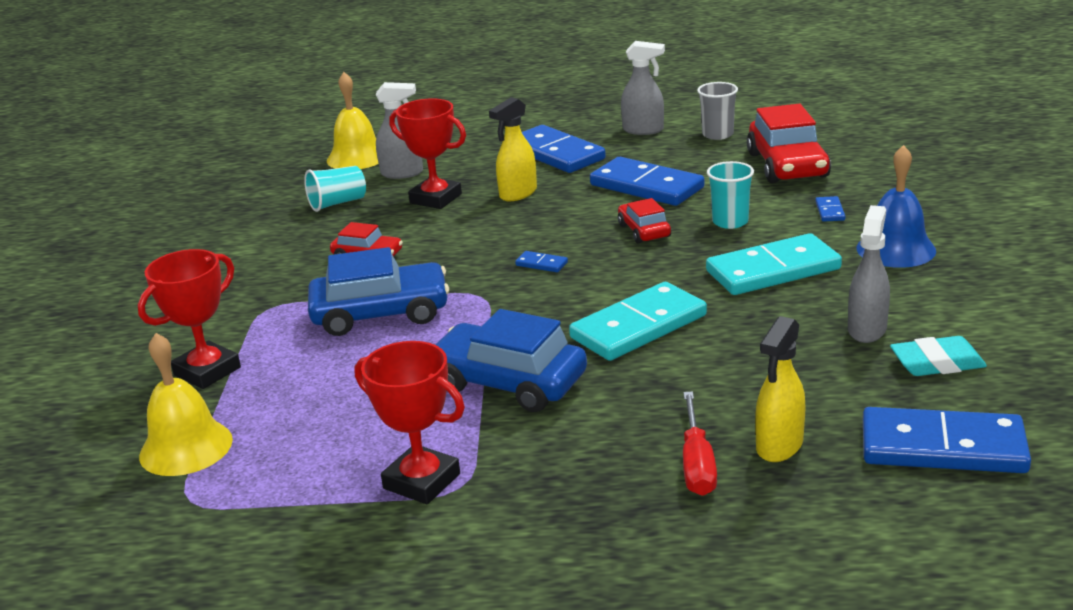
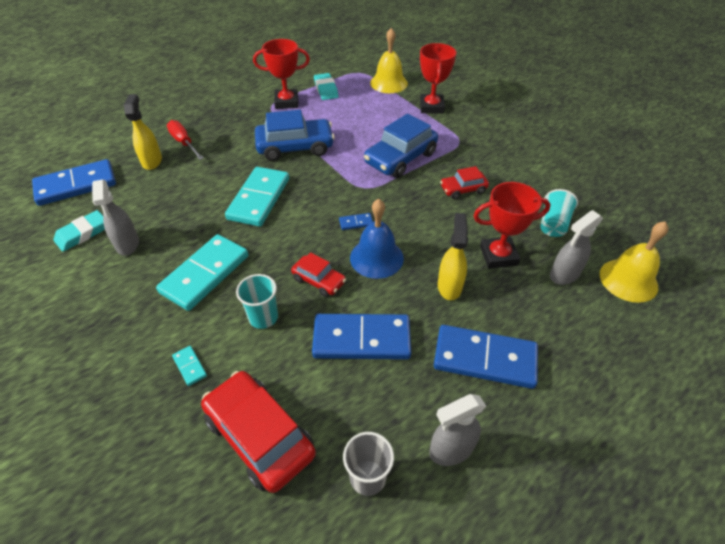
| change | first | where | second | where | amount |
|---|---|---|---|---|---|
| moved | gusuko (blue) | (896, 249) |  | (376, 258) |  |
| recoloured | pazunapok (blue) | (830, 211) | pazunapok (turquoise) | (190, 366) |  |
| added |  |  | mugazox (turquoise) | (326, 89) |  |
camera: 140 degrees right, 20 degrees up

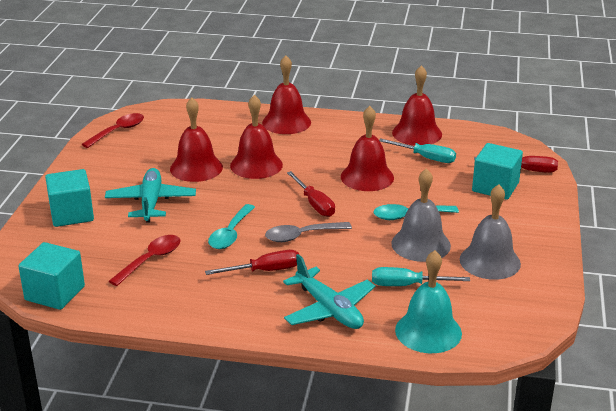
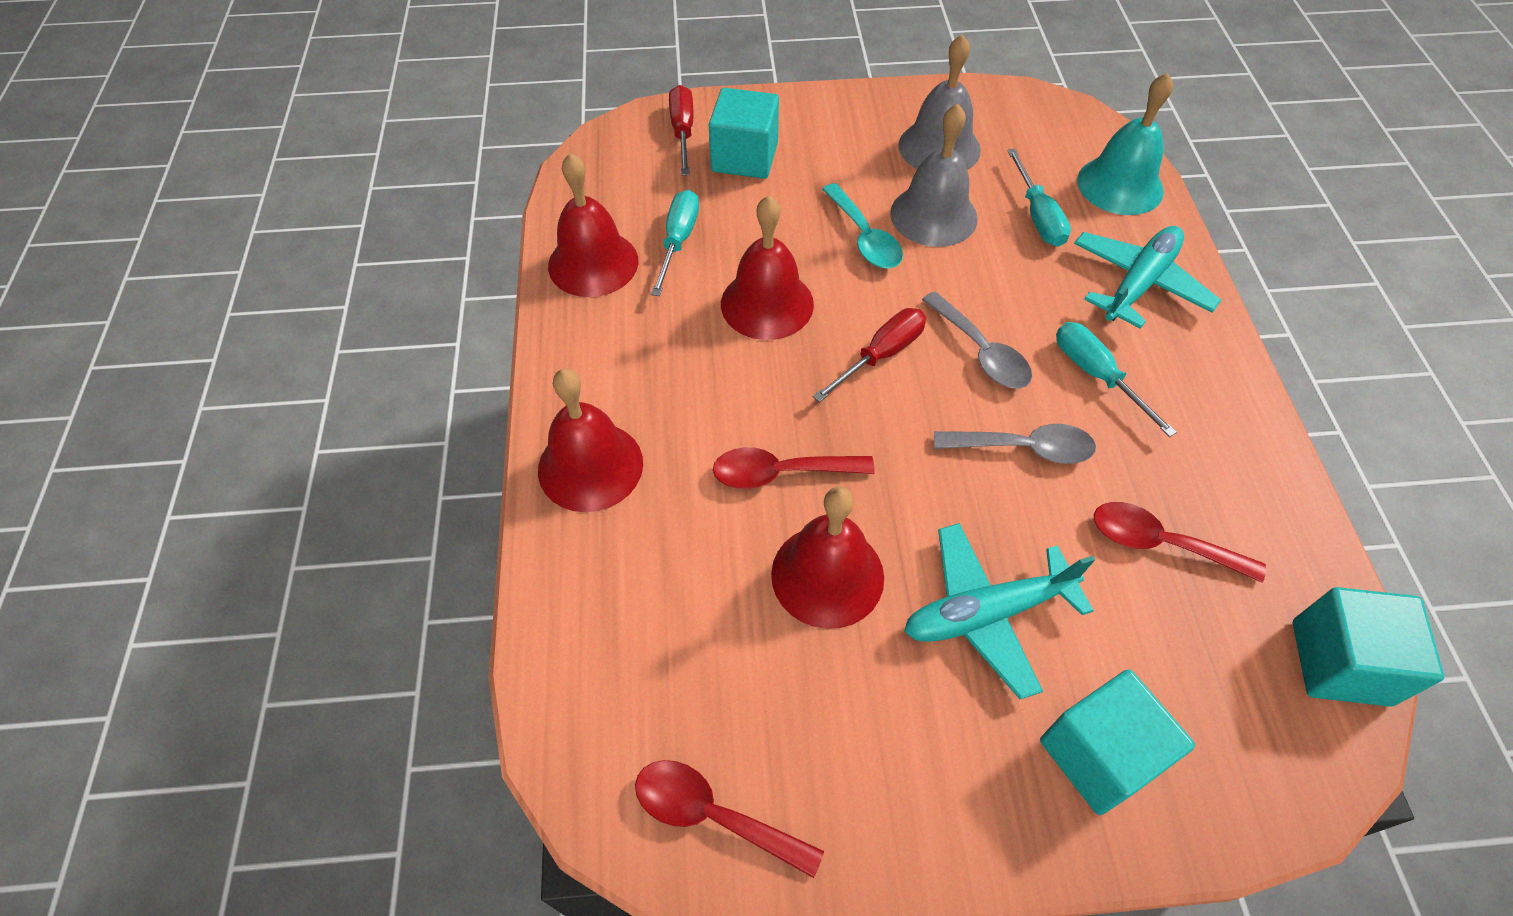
| change | first | where | second | where | amount |
|---|---|---|---|---|---|
| replaced | gusuko (red) | (256, 165) | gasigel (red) | (781, 473) |  |
| recoloured | gasigel (turquoise) | (230, 234) | gasigel (grey) | (1024, 448) |  |
| recoloured | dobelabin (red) | (264, 271) | dobelabin (turquoise) | (1096, 375) |  |
camera: 105 degrees left, 25 degrees up

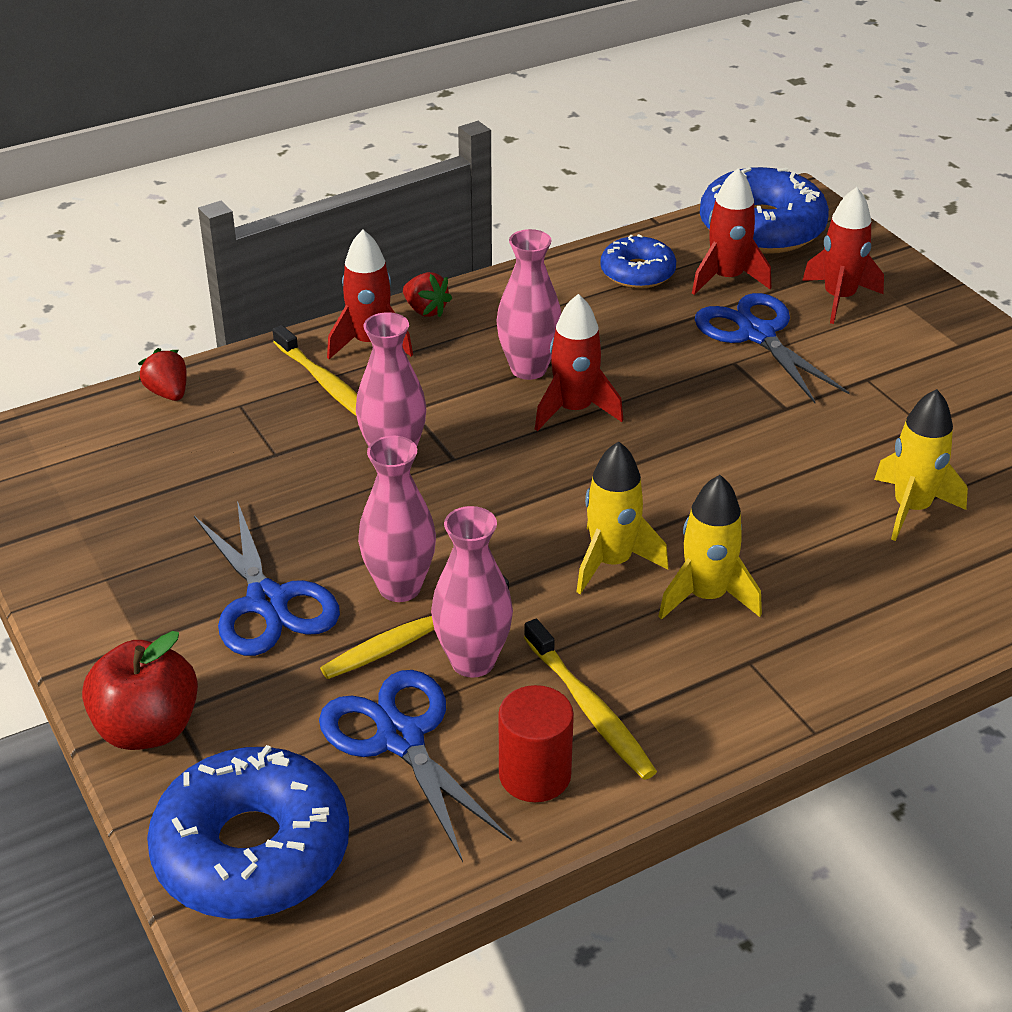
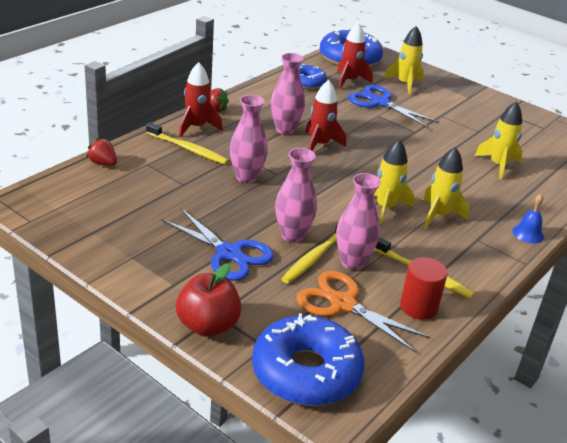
| change | first | where | second | where | amount |
|---|---|---|---|---|---|
| recoloured | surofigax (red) | (839, 298) | surofigax (yellow) | (405, 84) |  |
| recoloured | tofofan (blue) | (400, 738) | tofofan (orange) | (342, 304) |  |
| added |  |  | gusuko (blue) | (528, 234) |  |
camera: 25 degrees left, 5 degrees down

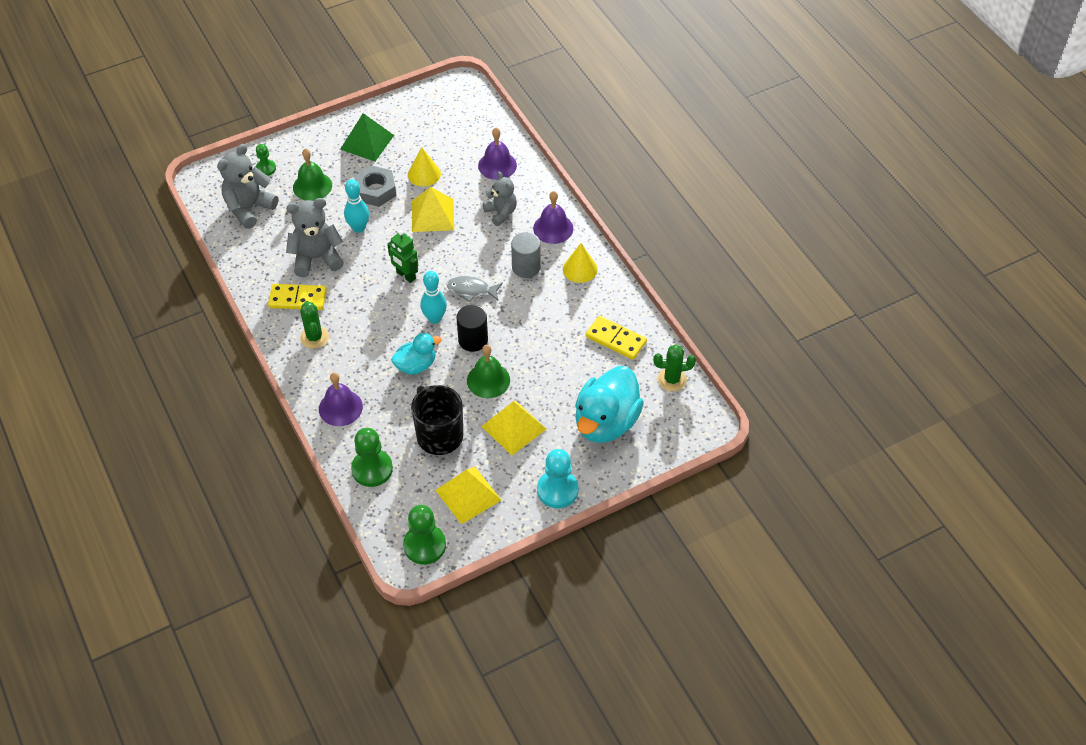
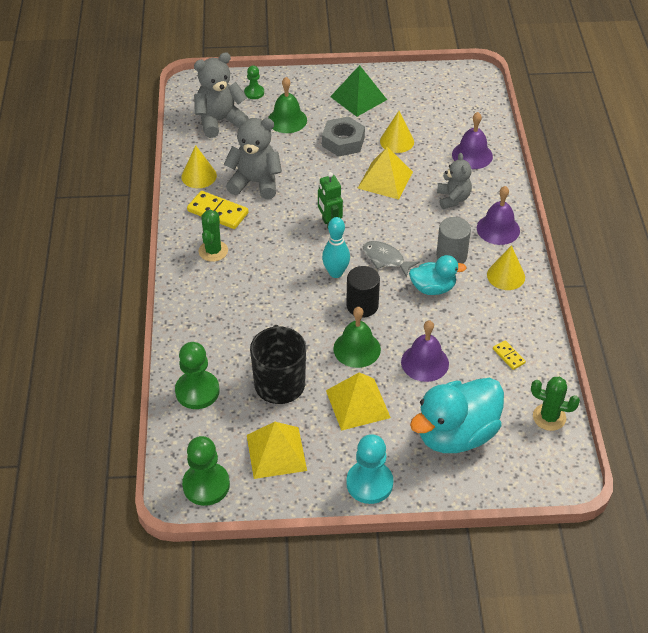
| change | first | where | second | where | amount |
|---|---|---|---|---|---|
| removed | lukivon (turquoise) | (358, 228) |  |  |  |
| resized | pazunapok (yellow) | (616, 339) |  | (508, 356) | x0.53 |
| moved | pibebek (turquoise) | (416, 365) |  | (433, 288) |  |
| moved | gusuko (purple) | (340, 407) |  | (425, 362) |  |
| added |  |  | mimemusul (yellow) | (199, 176) |  |
camera: 25 degrees right, 5 degrees down

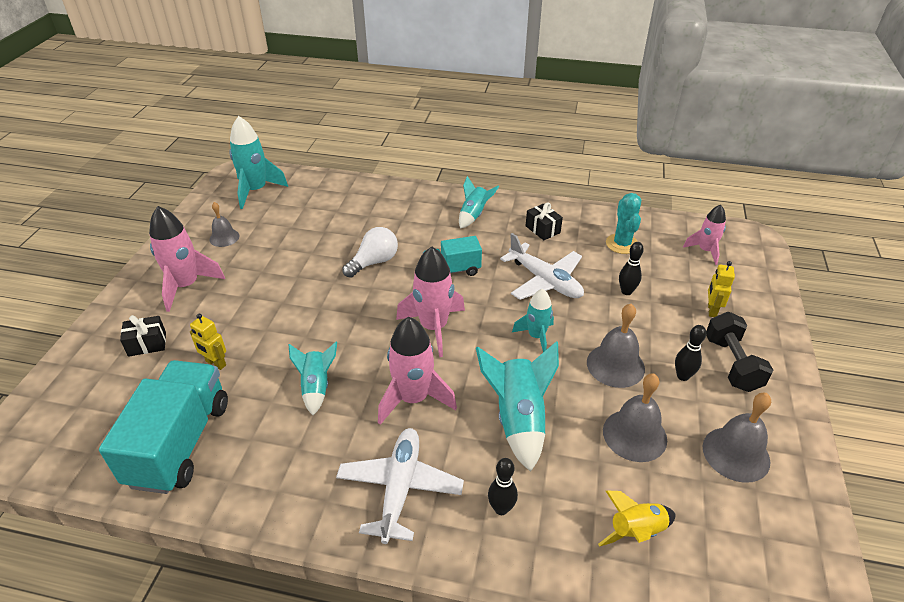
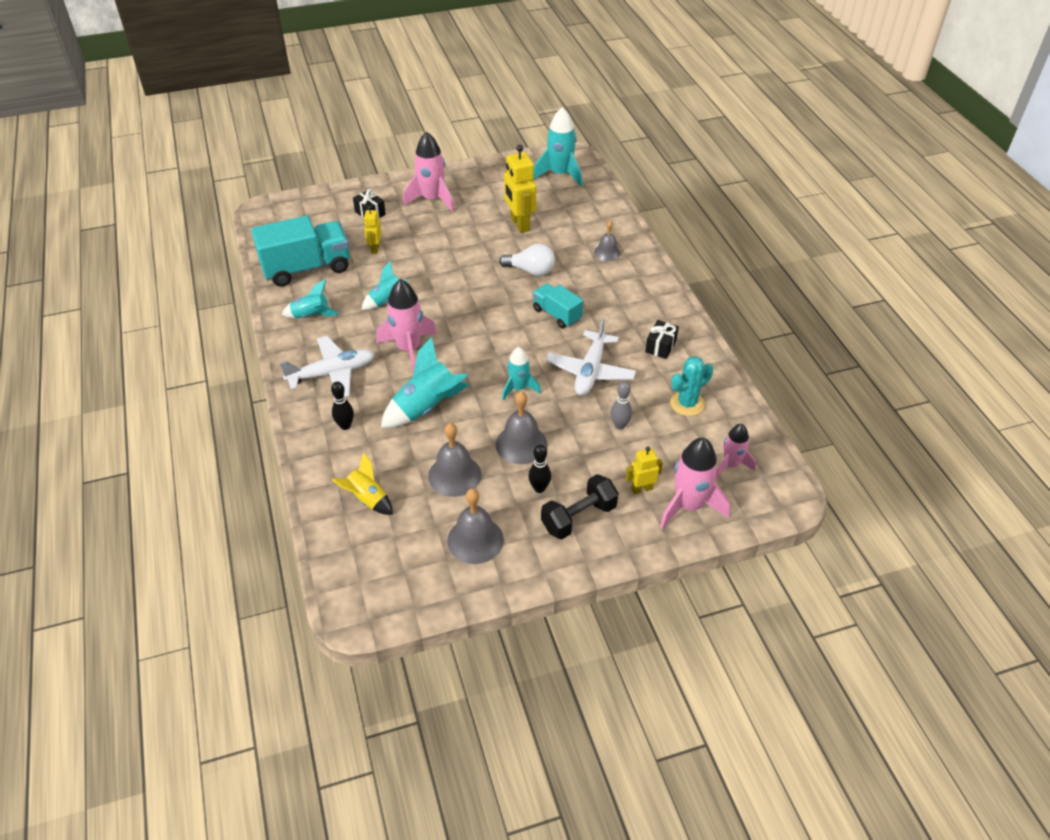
| change | first | where | second | where | amount |
|---|---|---|---|---|---|
| moved | surofigax (turquoise) | (474, 215) |  | (311, 316) |  |
| moved | gusuko (grey) | (224, 237) |  | (607, 252) |  |
| recoloured | lukivon (black) | (626, 291) | lukivon (grey) | (619, 425) |  |
| moved | surofigax (pink) | (433, 328) |  | (688, 506) |  |
| added |  |  | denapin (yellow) | (519, 224) |  |
camera: 60 degrees right, 5 degrees up

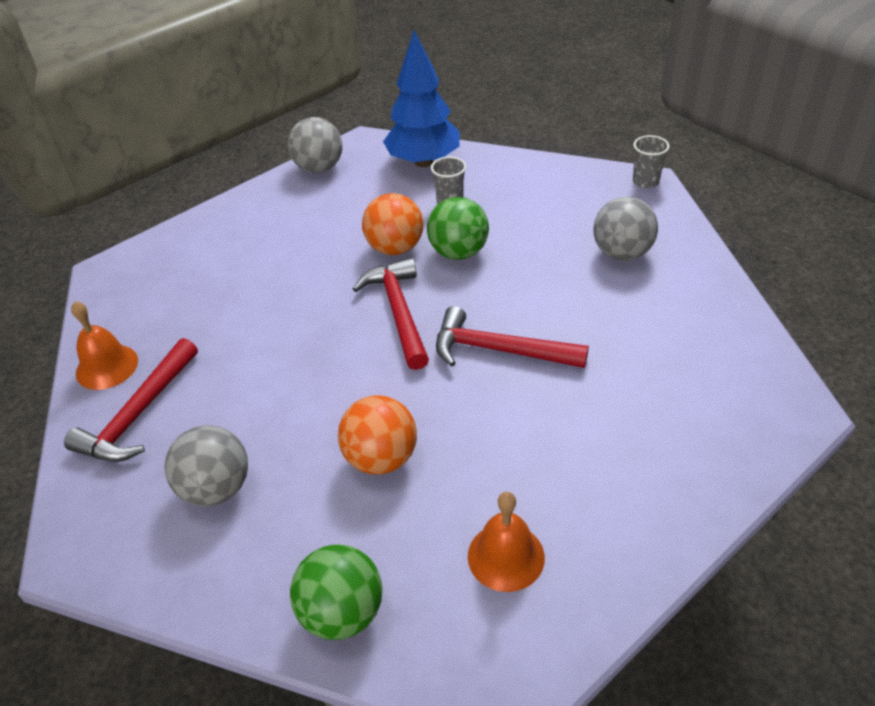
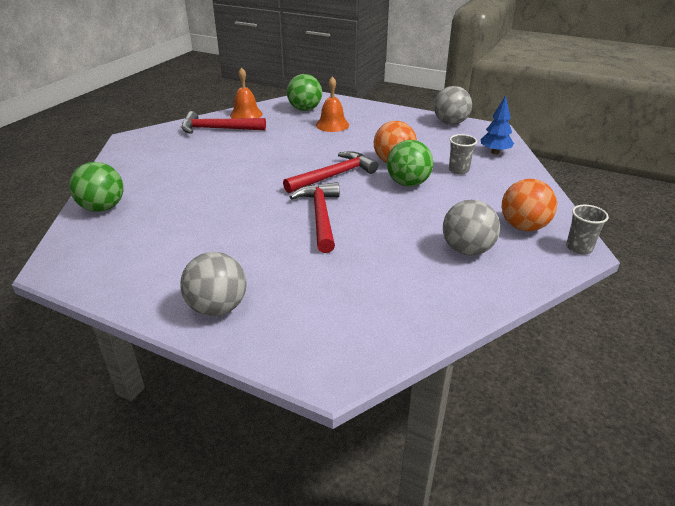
| change | first | where | second | where | amount |
|---|---|---|---|---|---|
| resized | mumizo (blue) | (423, 162) |  | (495, 152) | x0.56 |
| moved | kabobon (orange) | (381, 458) |  | (523, 227) |  |
| moved | kabobon (grey) | (216, 488) |  | (217, 308) |  |
| moved | gusuko (orange) | (506, 556) |  | (332, 125) |  |
| added |  |  | kabobon (green) | (305, 109) |  |
camera: 65 degrees right, 10 degrees down

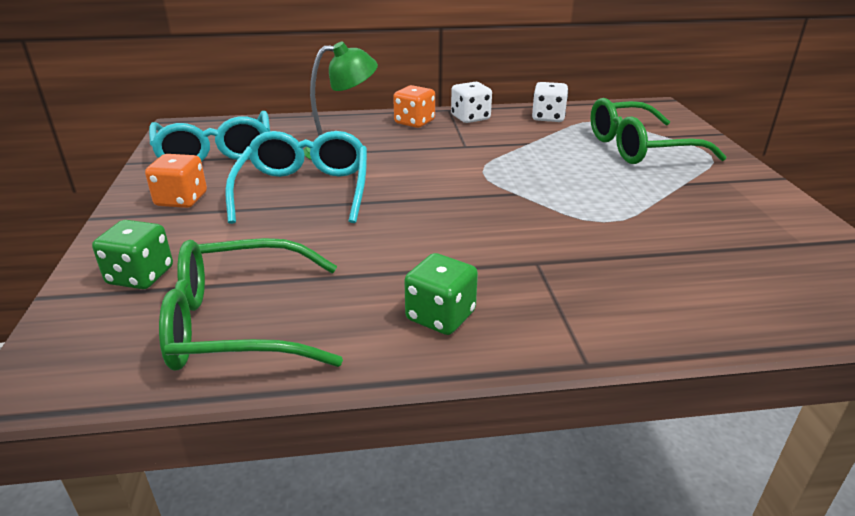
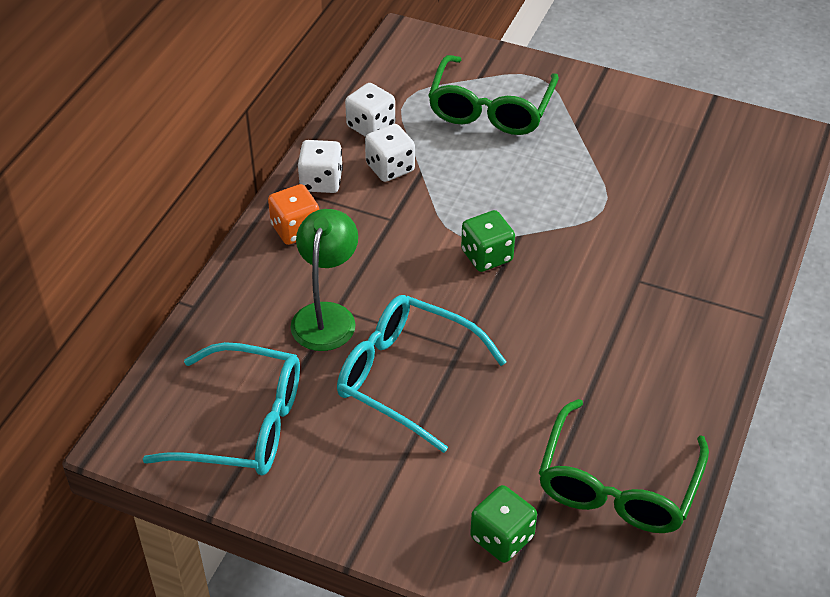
| change | first | where | second | where | amount |
|---|---|---|---|---|---|
| removed | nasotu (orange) | (181, 200) |  |  |  |
| moved | nasotu (green) | (440, 316) |  | (486, 256) |  |
| added |  |  | nasotu (white) | (390, 168) |  |
camera: 60 degrees left, 15 degrees up

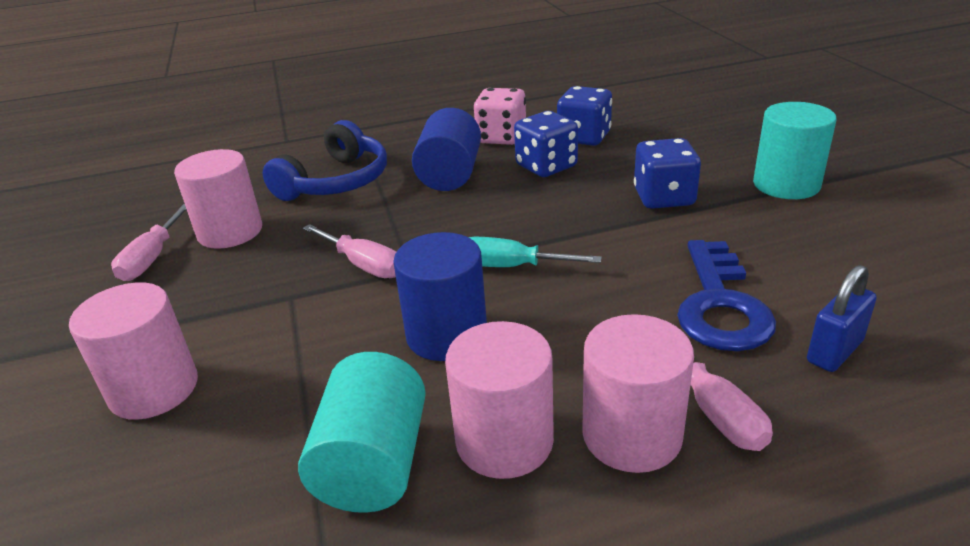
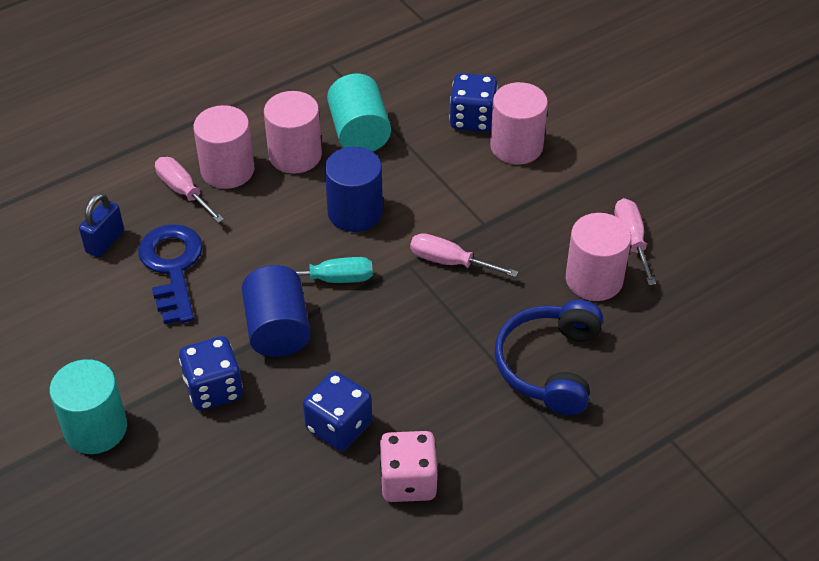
| change | first | where | second | where | amount |
|---|---|---|---|---|---|
| moved | nasotu (blue) | (584, 137) |  | (472, 119) |  |
| moved | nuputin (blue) | (450, 175) |  | (277, 329) |  |
camera: 160 degrees right, 15 degrees up

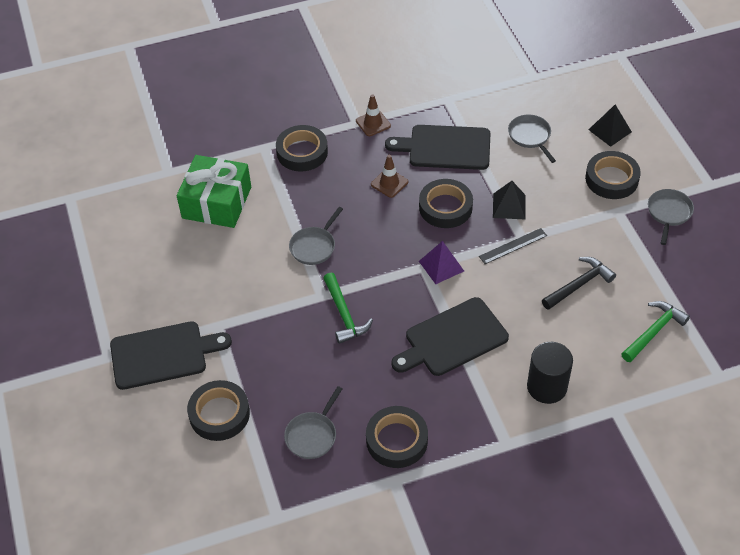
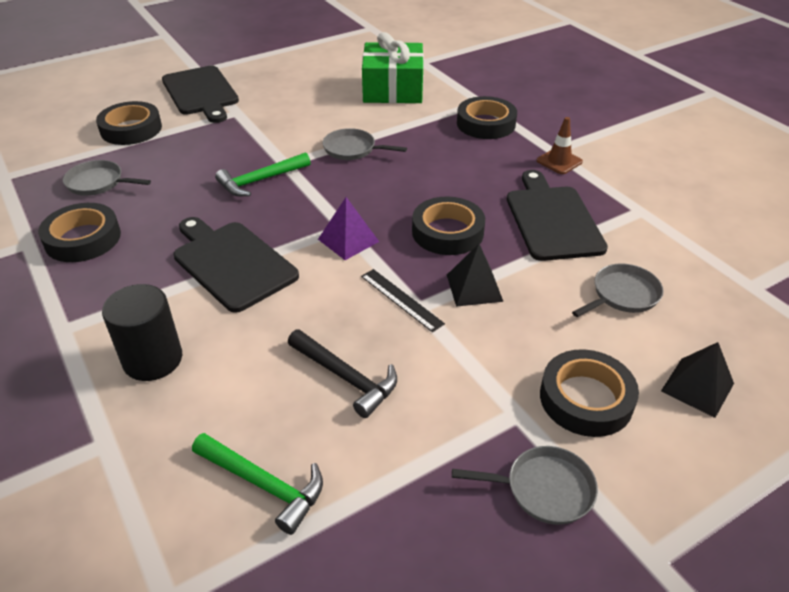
| change | first | where | second | where | amount |
|---|---|---|---|---|---|
| removed | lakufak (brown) | (389, 183) |  |  |  |
camera: 75 degrees right, 10 degrees down

